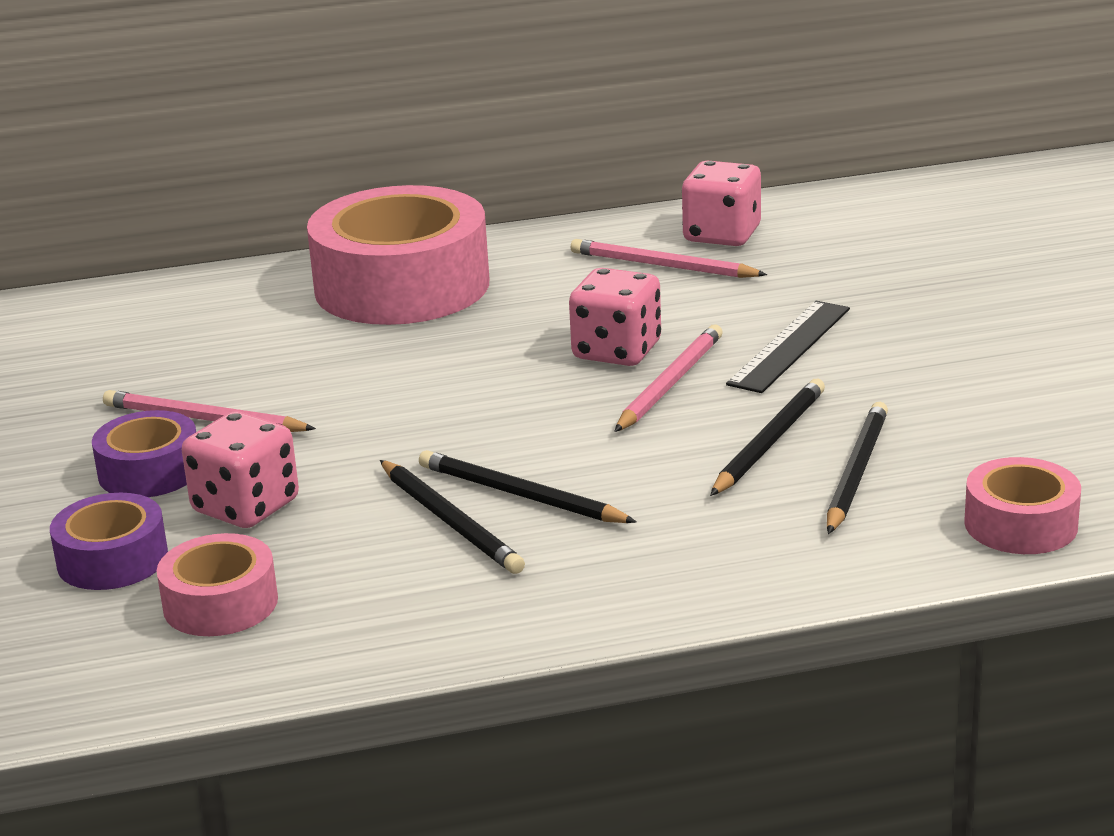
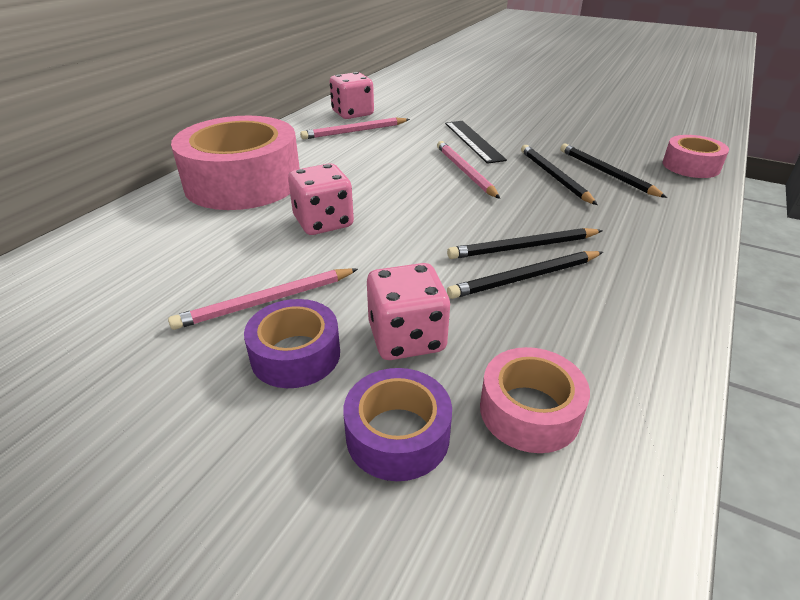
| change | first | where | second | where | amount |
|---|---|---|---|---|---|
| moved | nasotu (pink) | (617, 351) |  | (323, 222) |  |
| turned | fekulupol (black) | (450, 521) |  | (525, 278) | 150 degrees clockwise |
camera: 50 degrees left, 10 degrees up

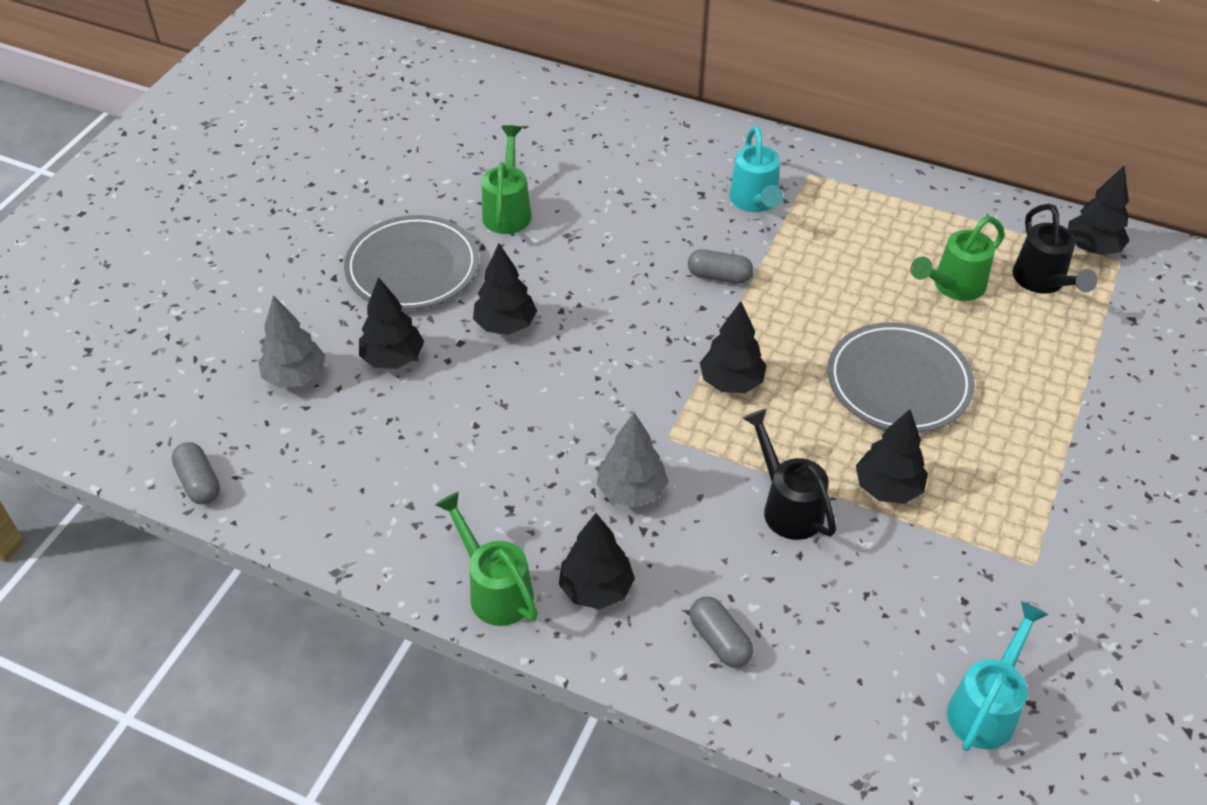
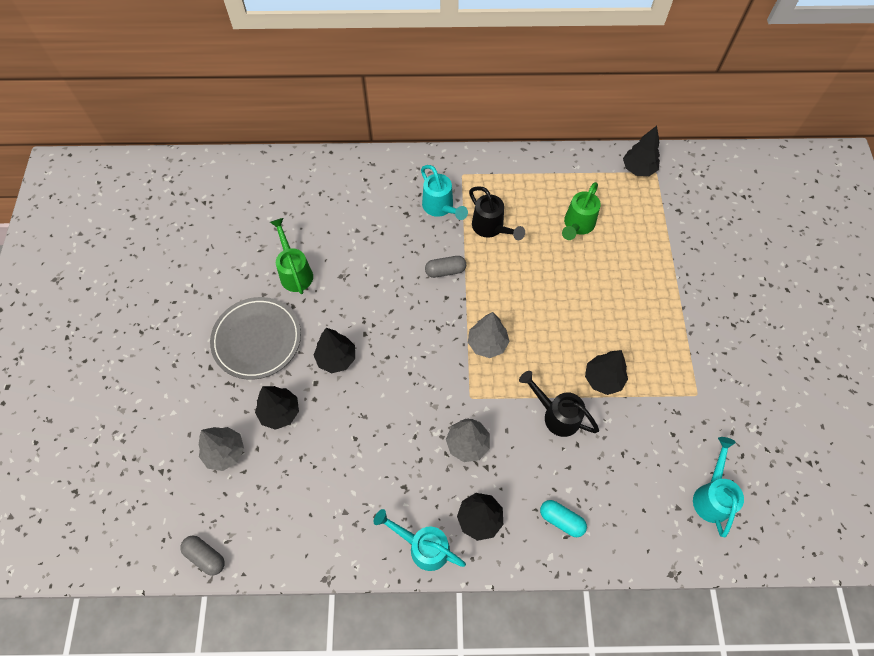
| change | first | where | second | where | amount |
|---|---|---|---|---|---|
| moved | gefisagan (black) | (1043, 282) |  | (491, 228) |  |
| recoloured | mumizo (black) | (731, 382) | mumizo (grey) | (487, 344) |  |
| removed | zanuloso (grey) | (898, 382) |  |  |  |
| recoloured | gefisagan (green) | (494, 589) | gefisagan (turquoise) | (423, 546) |  |
| recoloured | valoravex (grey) | (719, 640) | valoravex (turquoise) | (561, 520) |  |
camera: 25 degrees left, 15 degrees up

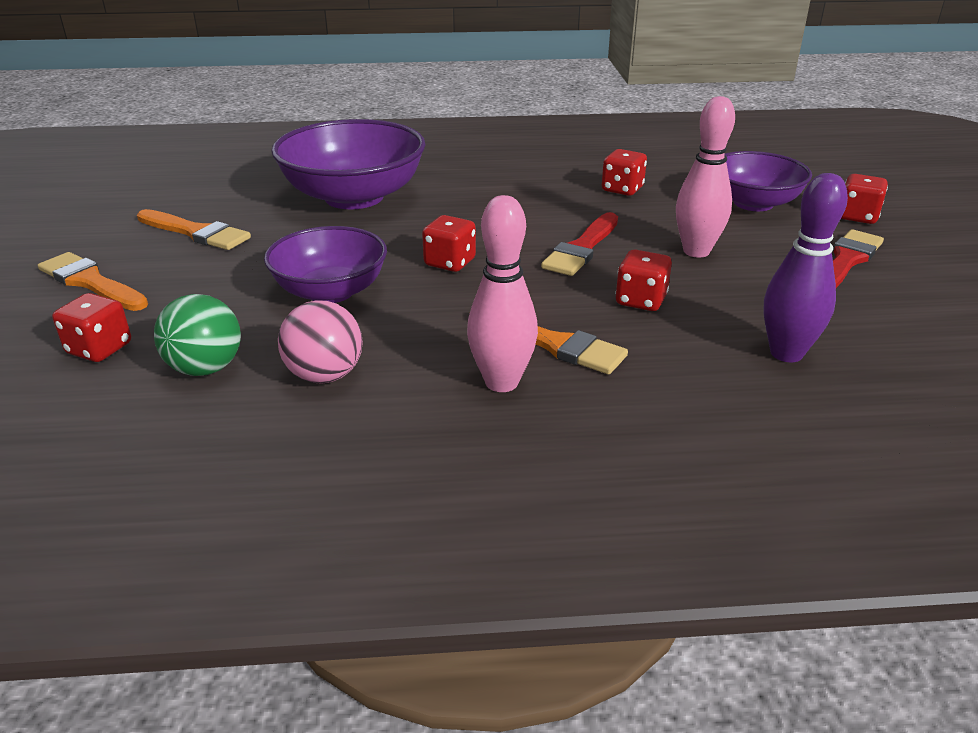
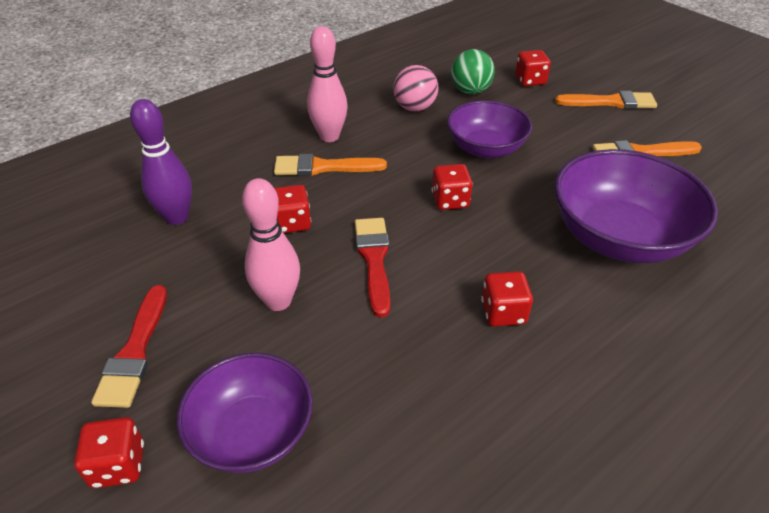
| change | first | where | second | where | amount |
|---|---|---|---|---|---|
| moved | nasotu (red) | (622, 189) |  | (503, 312) |  |
camera: 145 degrees right, 10 degrees up

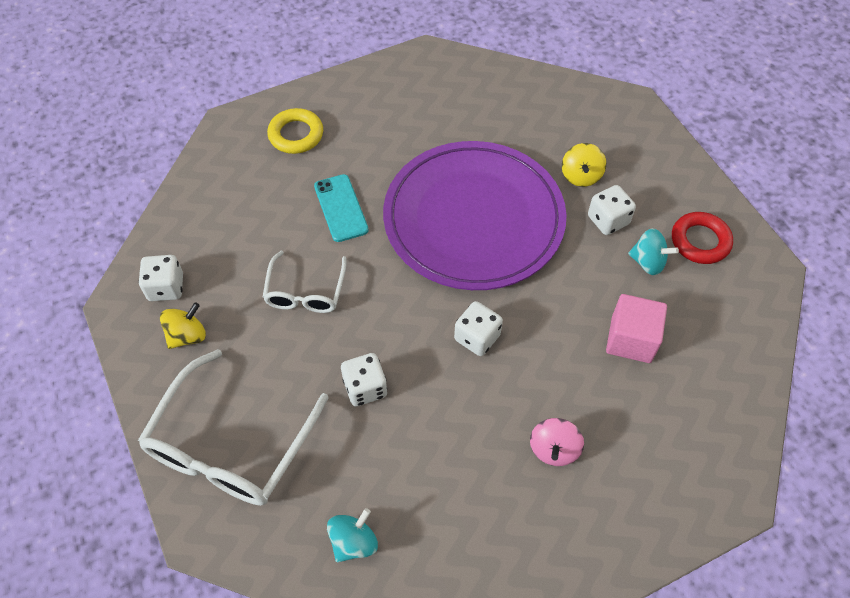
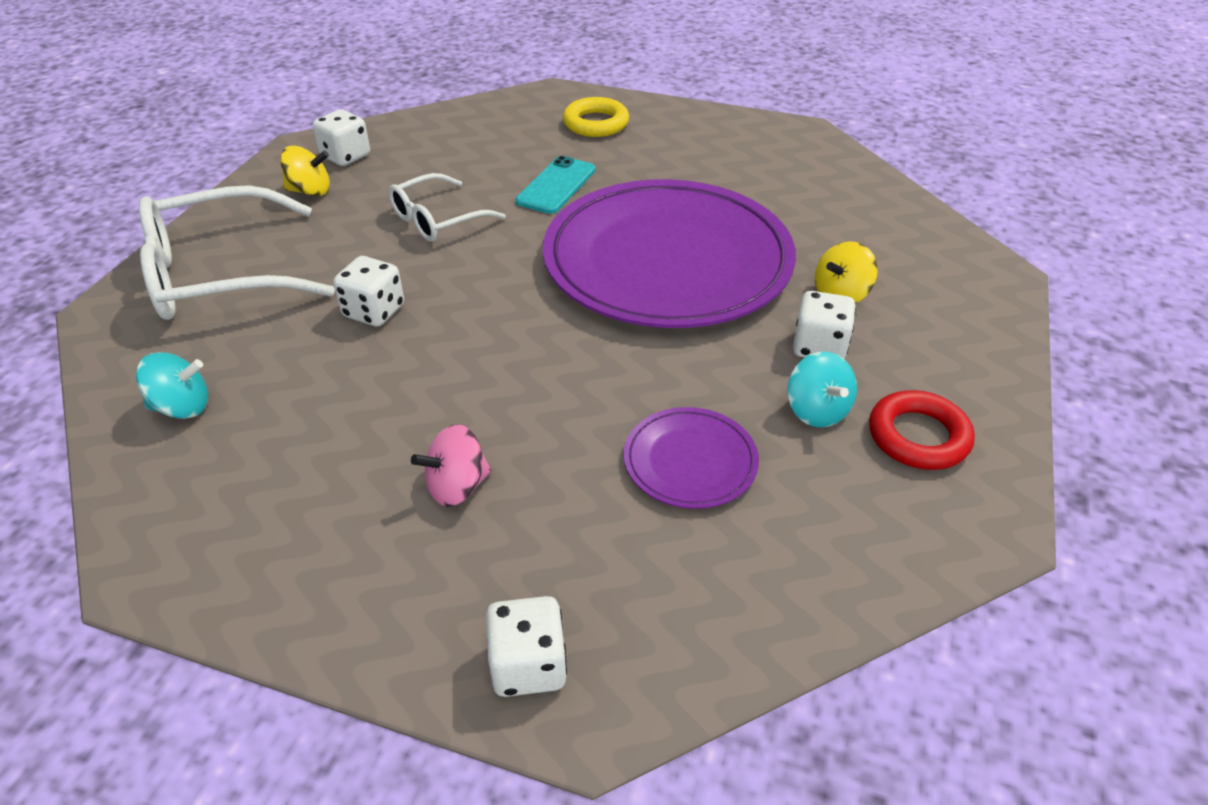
| change | first | where | second | where | amount |
|---|---|---|---|---|---|
| replaced | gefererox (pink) | (631, 339) | zanuloso (purple) | (690, 461) |  |
| moved | nasotu (white) | (477, 337) |  | (528, 665) |  |
camera: 45 degrees right, 15 degrees down

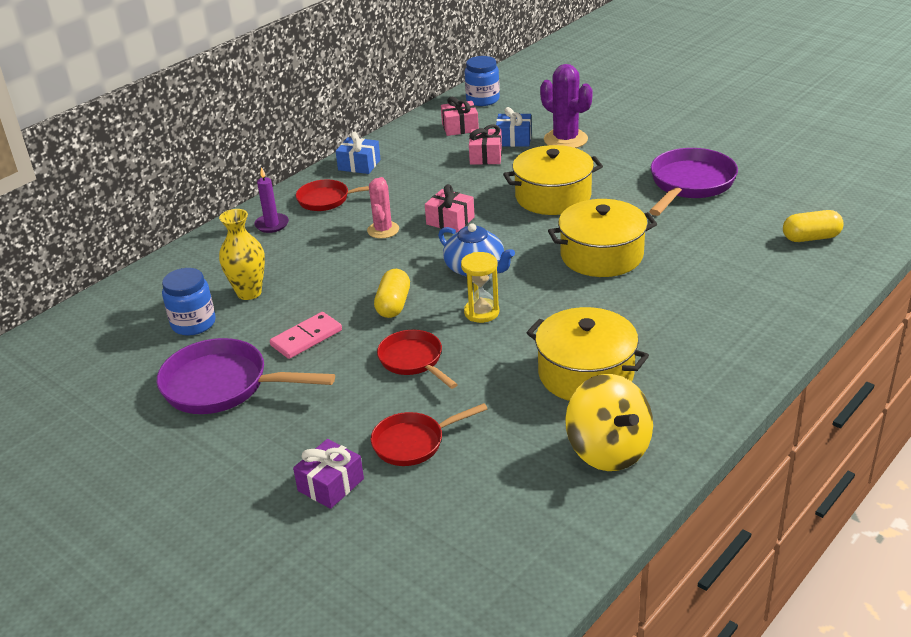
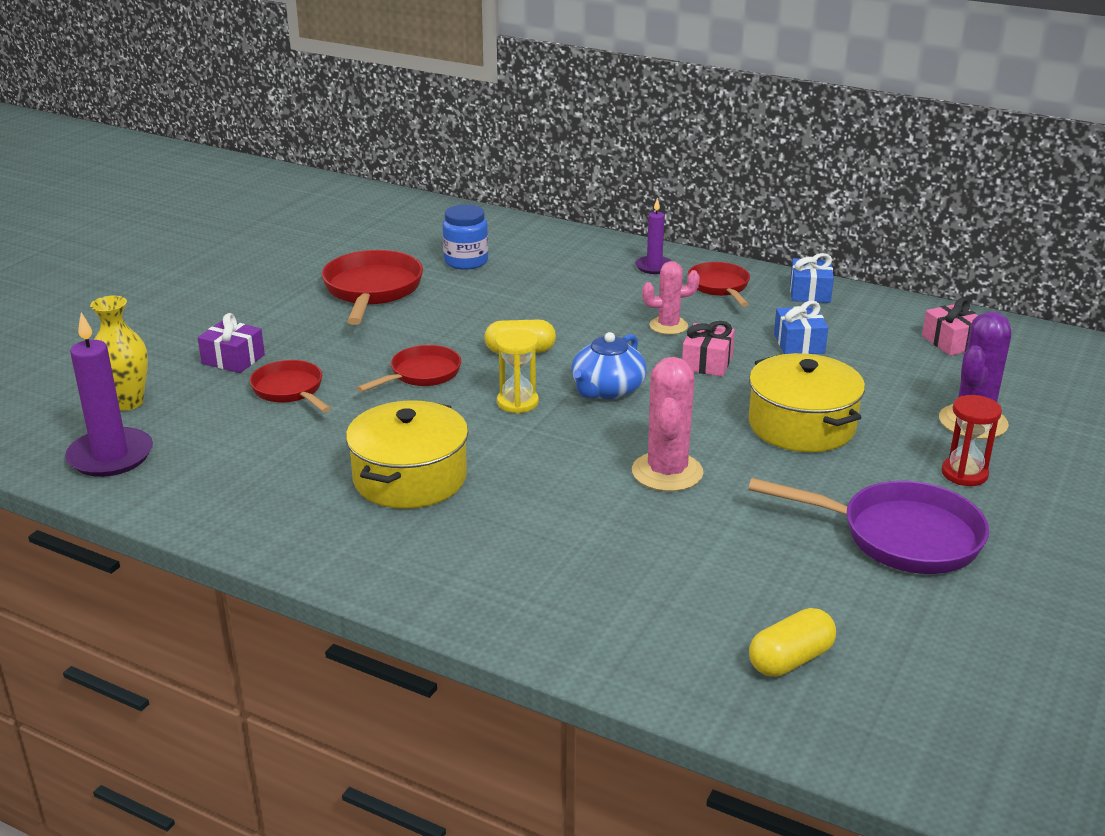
| change | first | where | second | where | amount |
|---|---|---|---|---|---|
| removed | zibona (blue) | (482, 99) |  |  |  |
| moved | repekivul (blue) | (513, 139) |  | (799, 343) |  |
| removed | repekivul (pink) | (486, 156) |  |  |  |
| replaced | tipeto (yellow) | (601, 255) | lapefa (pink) | (667, 472) |  |
| moved | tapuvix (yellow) | (249, 293) |  | (127, 402) |  |
| turned | valoravex (yellow) | (811, 238) |  | (790, 659) | 75 degrees clockwise |
| removed | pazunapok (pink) | (306, 338) |  |  |  |
| recoloured | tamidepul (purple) | (223, 386) | tamidepul (red) | (372, 291) |  |
| removed | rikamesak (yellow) | (608, 450) |  |  |  |
| added |  |  | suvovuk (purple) | (110, 456) |  |
| added |  |  | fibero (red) | (964, 474) |  |
camera: 75 degrees right, 5 degrees down

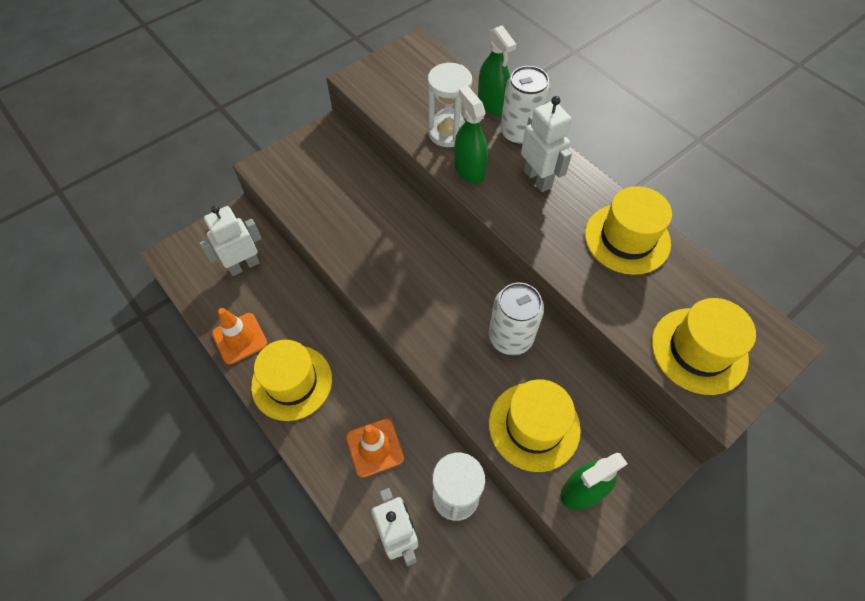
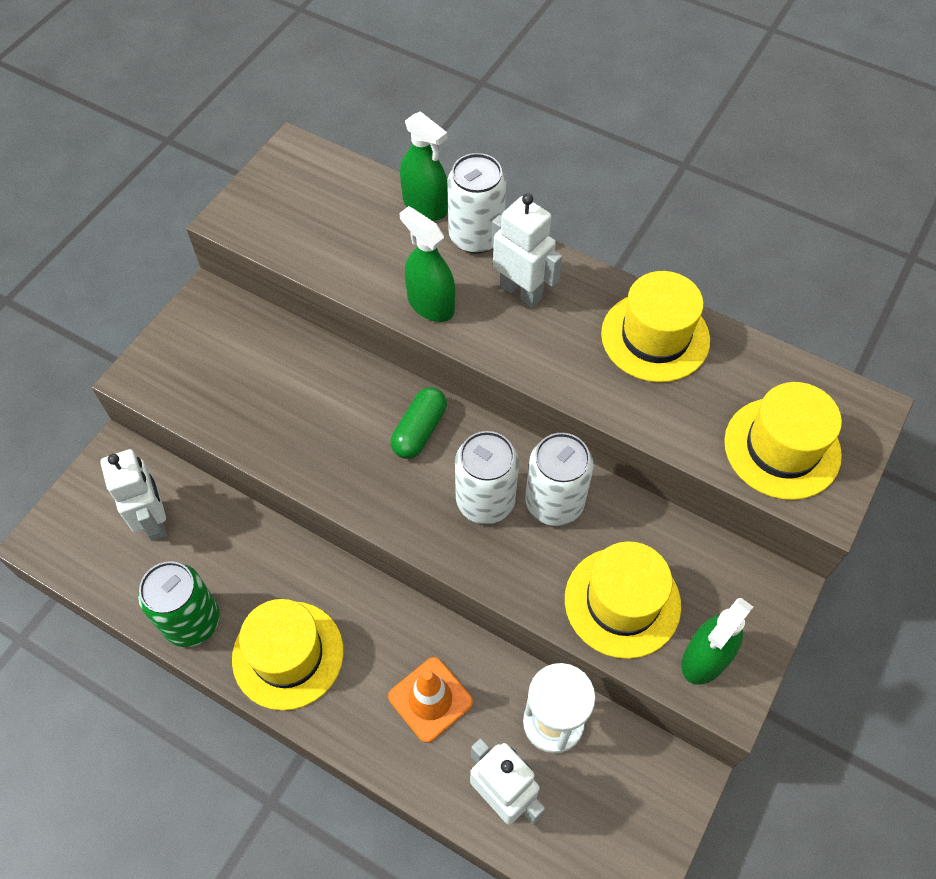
| change | first | where | second | where | amount |
|---|---|---|---|---|---|
| removed | fibero (white) | (448, 132) |  |  |  |
| turned | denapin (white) | (244, 265) |  | (154, 520) | 120 degrees clockwise |
| replaced | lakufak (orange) | (240, 338) | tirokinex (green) | (192, 621) |  |
| added |  |  | valoravex (green) | (419, 431) |  |
| added |  |  | tirokinex (white) | (485, 501) |  |
camera: 20 degrees left, 0 degrees up

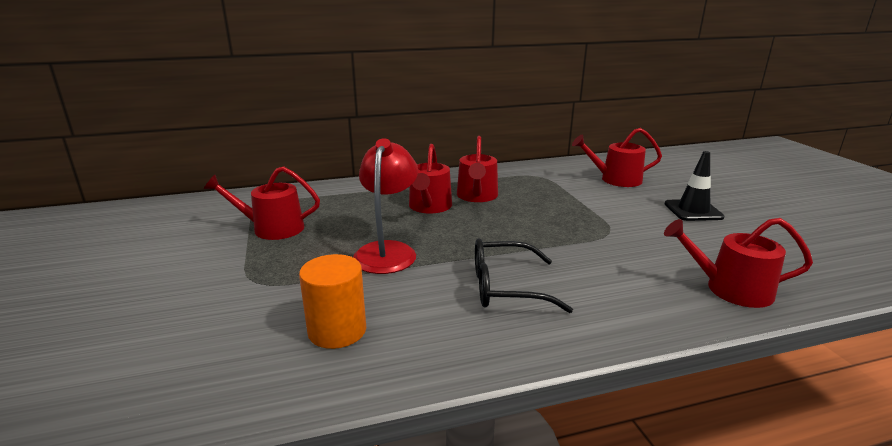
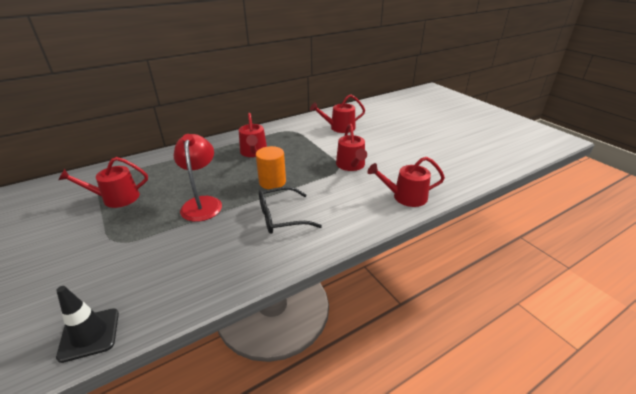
| change | first | where | second | where | amount |
|---|---|---|---|---|---|
| moved | gefisagan (red) | (429, 207) |  | (351, 165) |  |
| moved | lakufak (black) | (693, 210) |  | (89, 334) |  |
| moved | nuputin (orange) | (337, 330) |  | (272, 182) |  |
camera: 15 degrees left, 10 degrees up

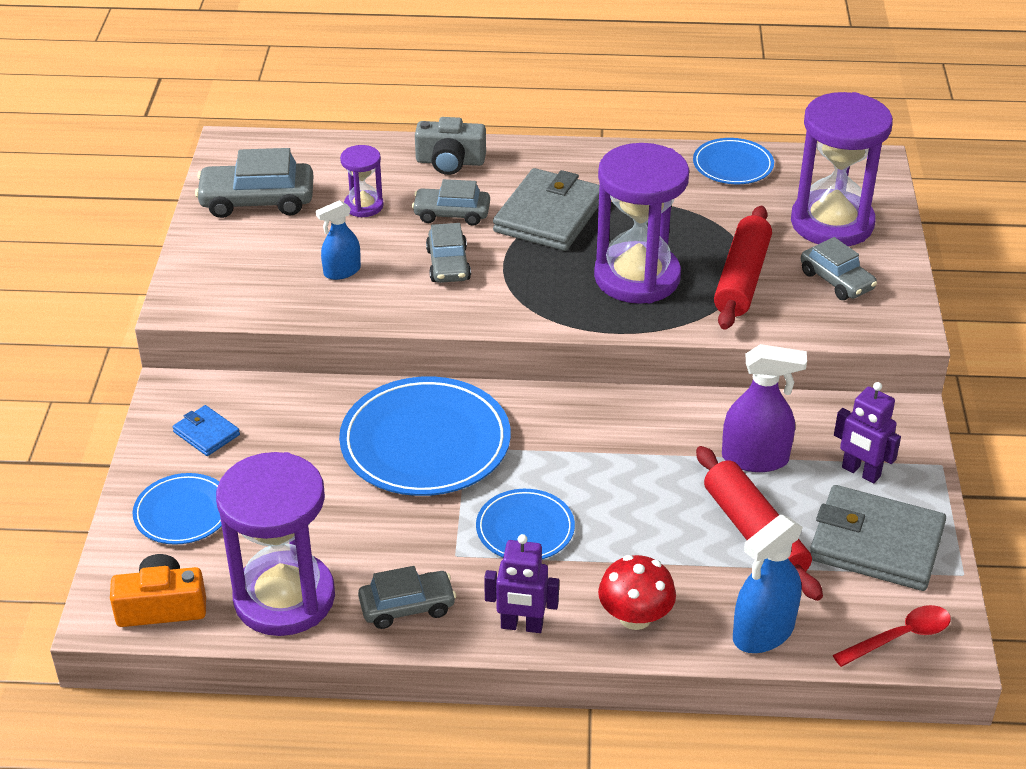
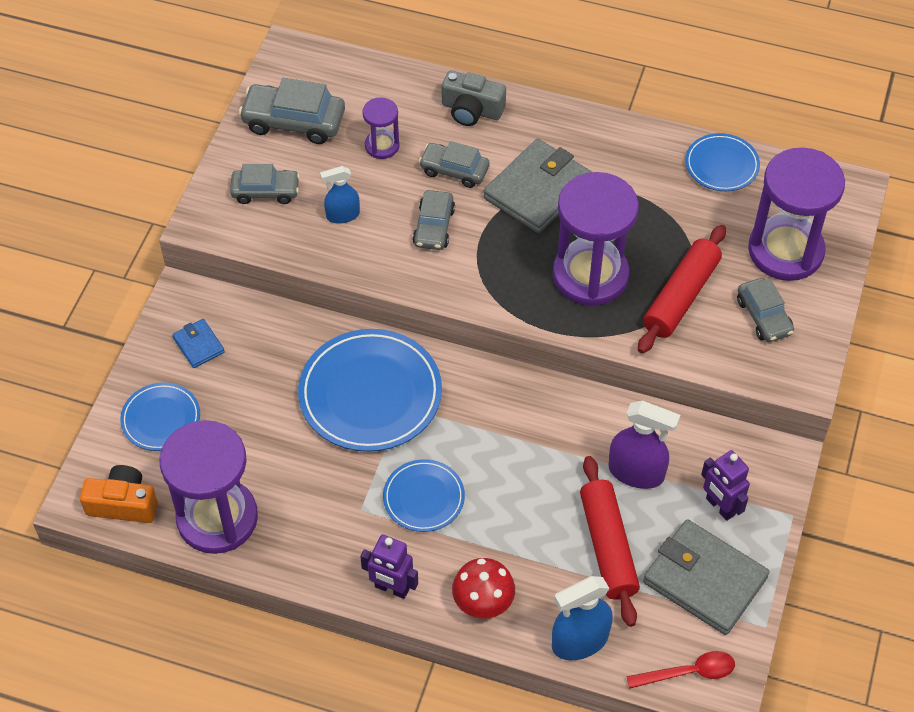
| change | first | where | second | where | amount |
|---|---|---|---|---|---|
| moved | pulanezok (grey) | (407, 606) |  | (265, 191) |  |
camera: 15 degrees right, 15 degrees up

